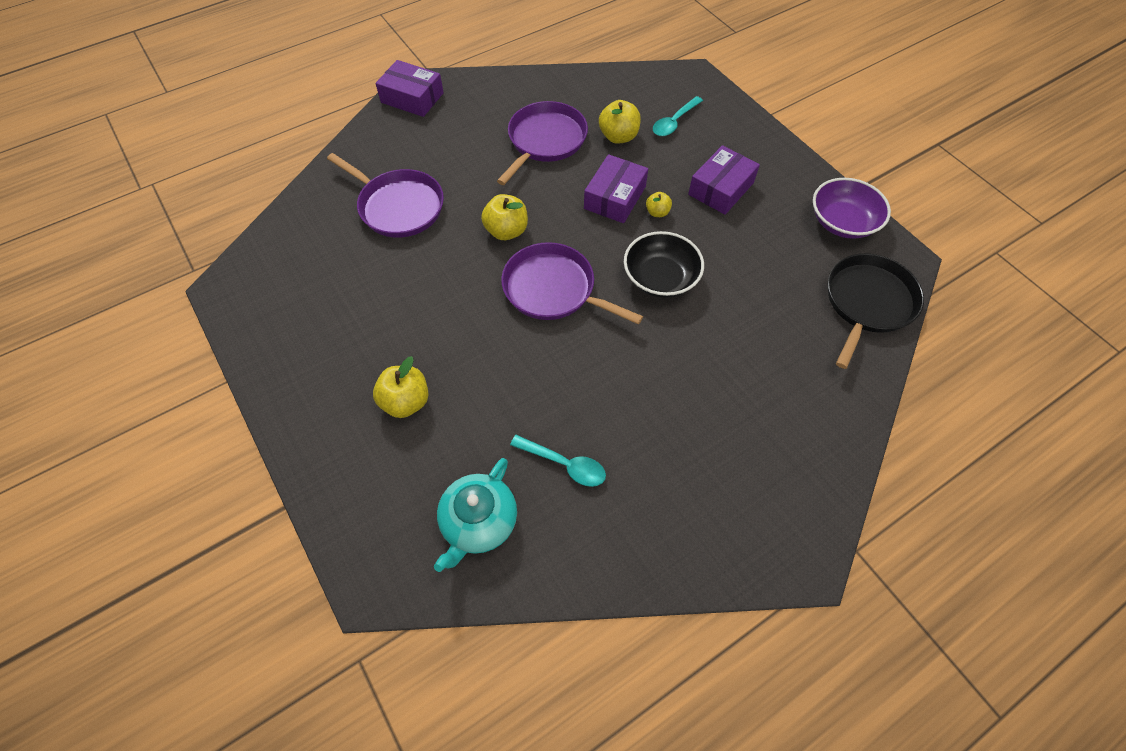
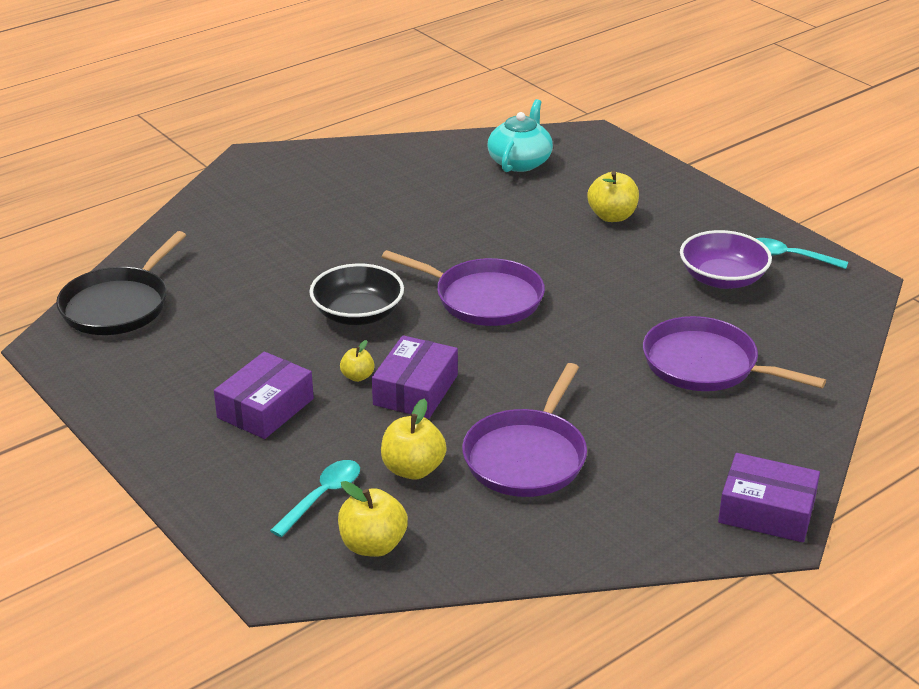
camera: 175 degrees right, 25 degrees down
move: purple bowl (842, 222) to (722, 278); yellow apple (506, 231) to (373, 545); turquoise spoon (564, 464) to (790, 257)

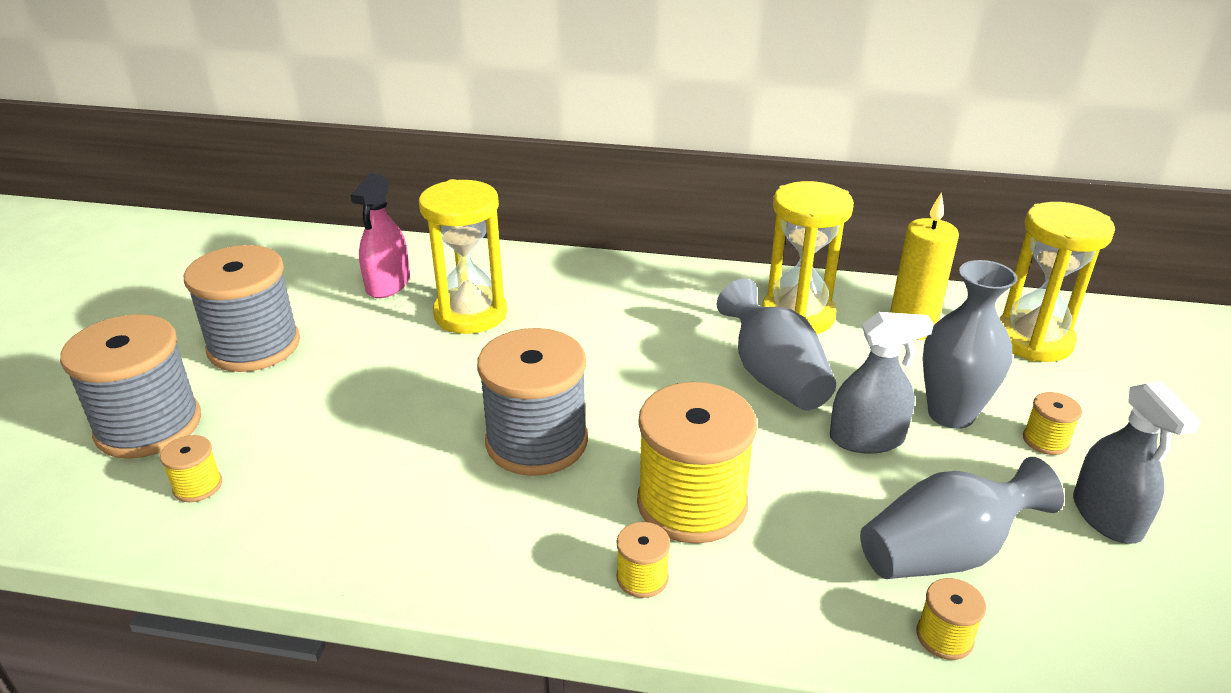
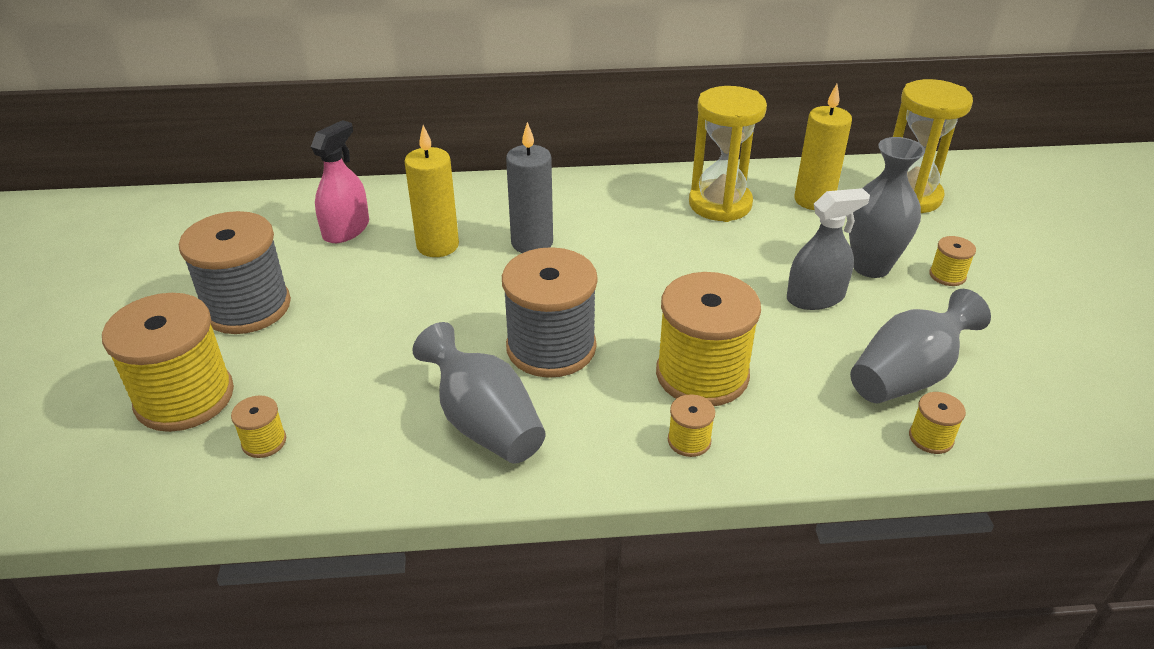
camera: 15 degrees left, 5 degrees up
delete: grey spray bottle (1106, 516)
insert: grey candle (532, 243)
move: grey vase (774, 377) to (484, 423)
replace: yellow hourglass (470, 314) to yellow candle (437, 246)
recolor: grey spool (149, 426) to yellow spool (184, 397)
rotate: pink spray bottle (388, 284) = (346, 229) 150 degrees counterclockwise

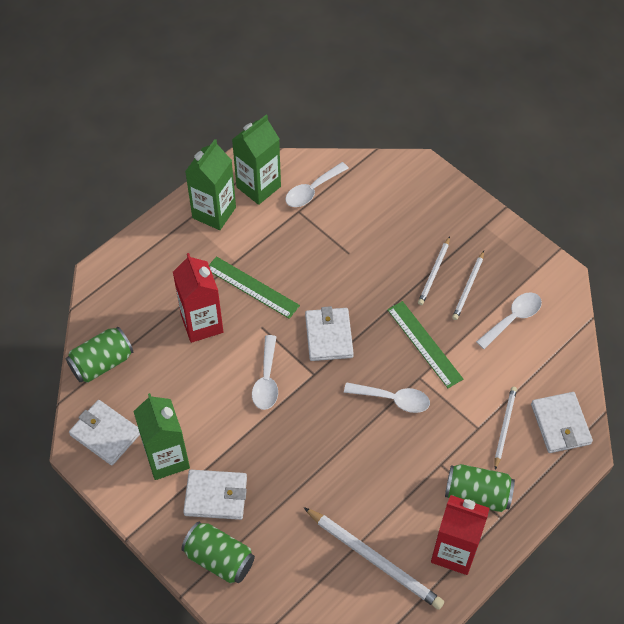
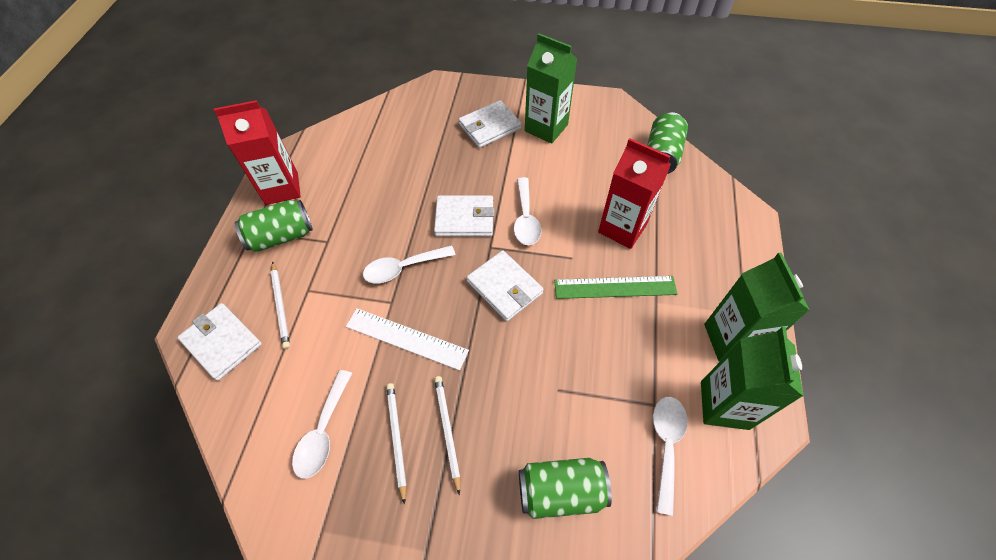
camera: 145 degrees right, 0 degrees up
delete: white pencil (374, 559)
move: white wallet (105, 434) to (464, 218); green can (219, 559) to (561, 491)
recolor: green ruler (424, 344) to white ruler (406, 338)
rotate: white spoon (266, 380) = (525, 218) 150 degrees counterclockwise

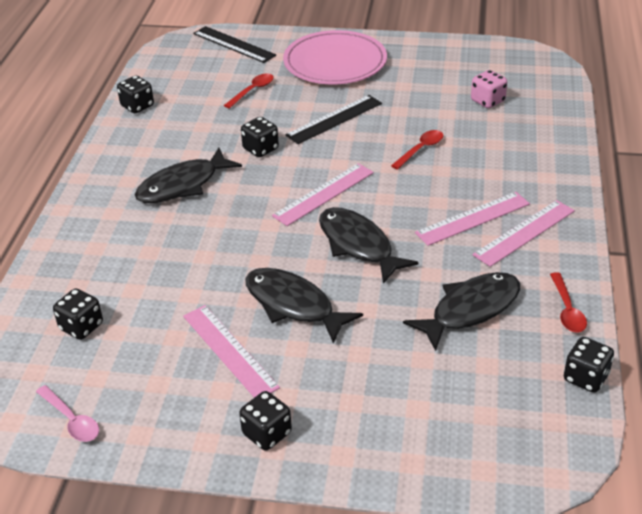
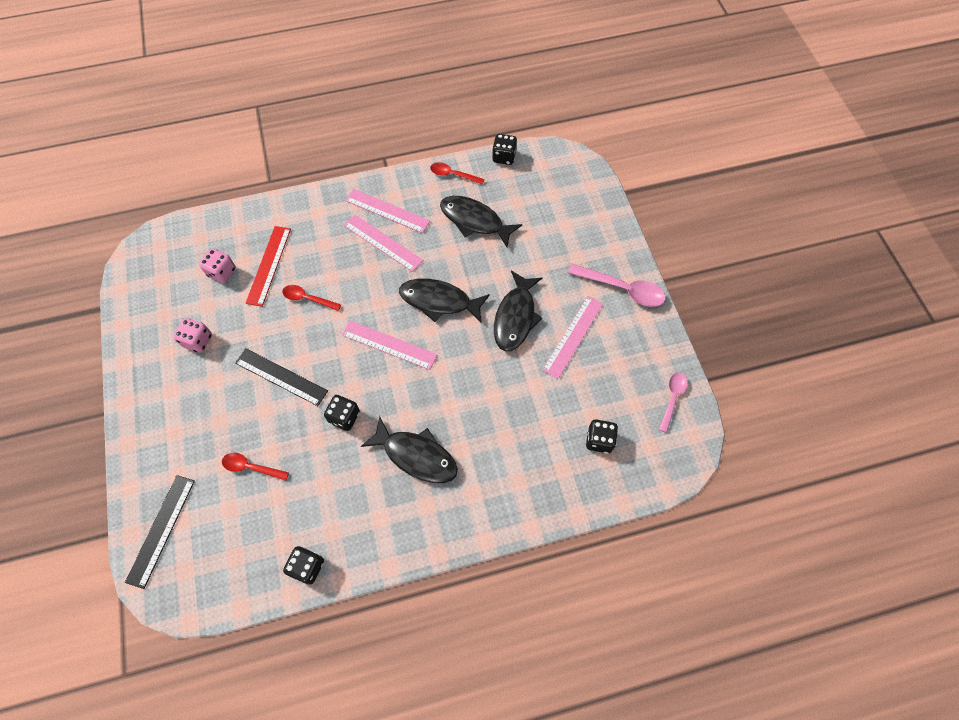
camera: 115 degrees left, 25 degrees up
delete: pink plate (335, 62)
insert: red ruler (269, 265); pink dice (198, 341)
replace: black dice (267, 433) to pink spoon (622, 289)
rotate: black fish (358, 245) = (439, 301) 75 degrees clockwise; red spoon (567, 310) = (453, 175) 135 degrees counterclockwise

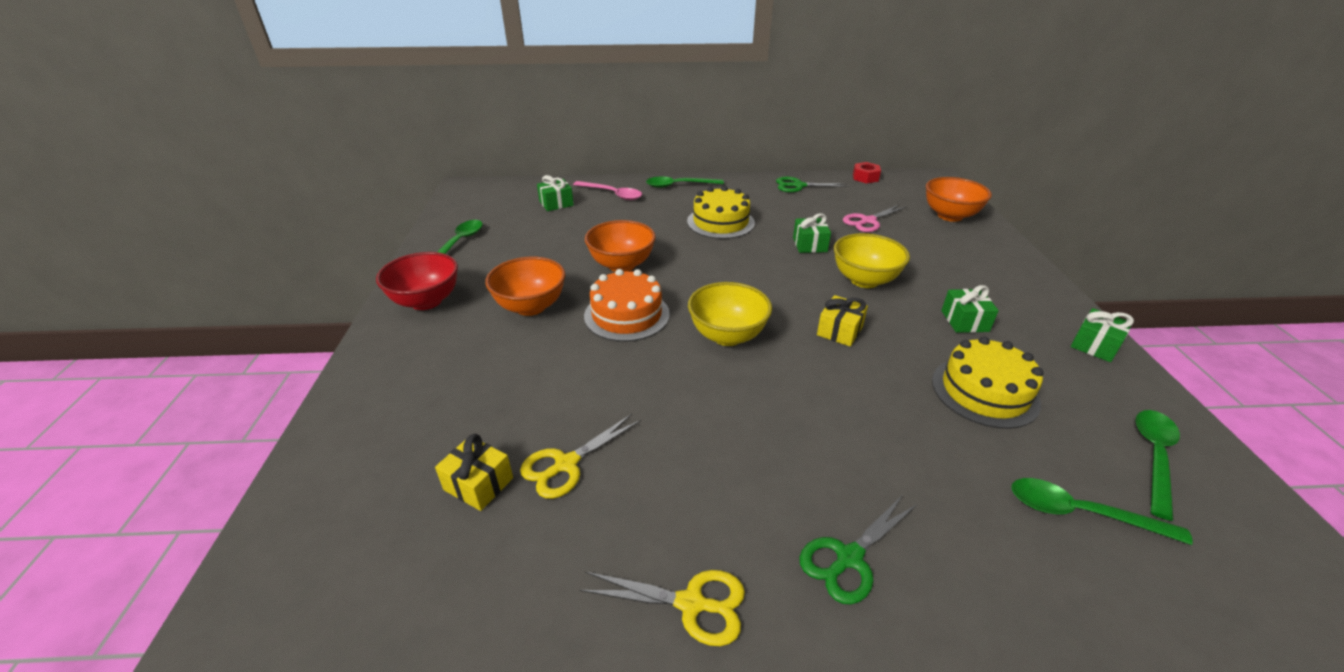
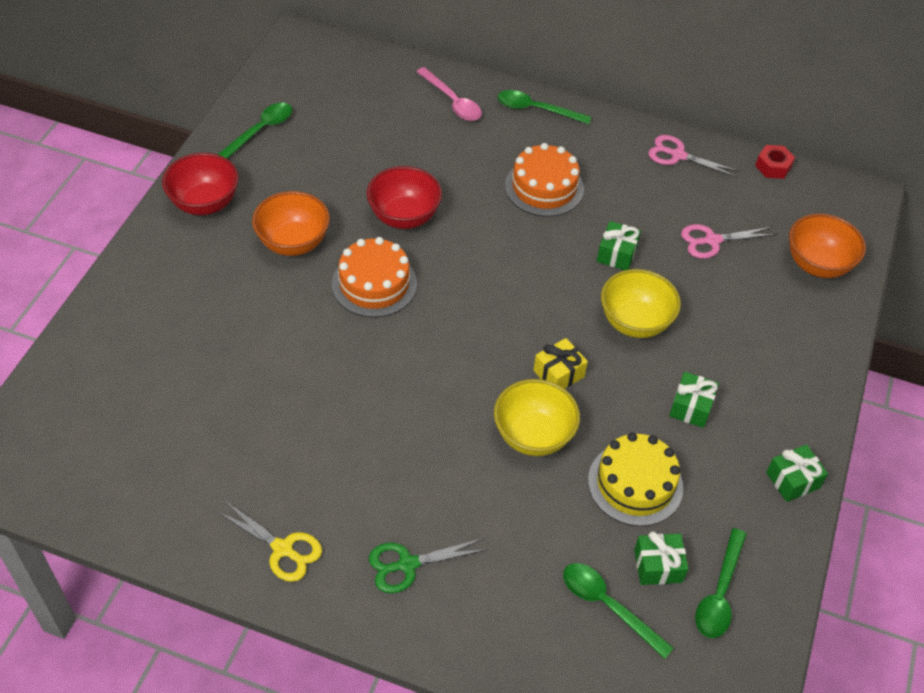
camera: 20 degrees right, 15 degrees up
delete: yellow scissors (566, 464); yellow gift (478, 484)
move: green gift (556, 203) to (658, 566); yellow bowl (727, 335) to (533, 436)
recolor: green scissors (798, 186) to pink scissors (677, 155); yellow cake (720, 222) to orange cake (544, 187); orange bowl (621, 265) to red bowl (404, 217)
rotate: green spoon (1154, 457) = (719, 593) 150 degrees clockwise

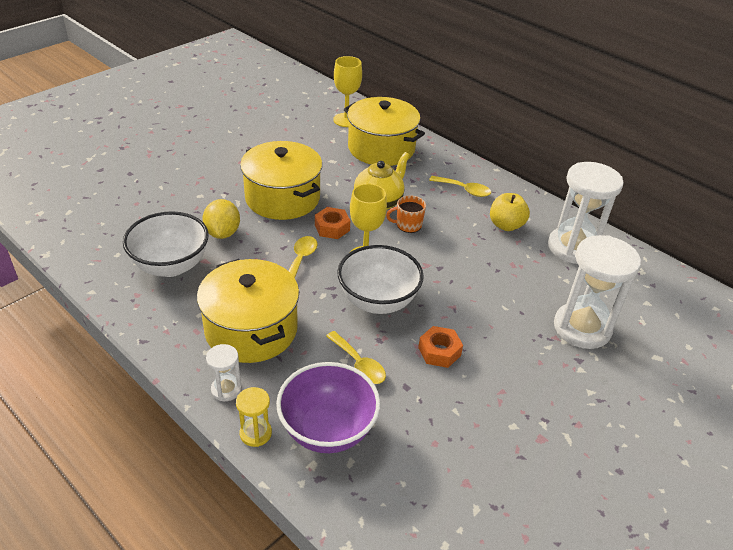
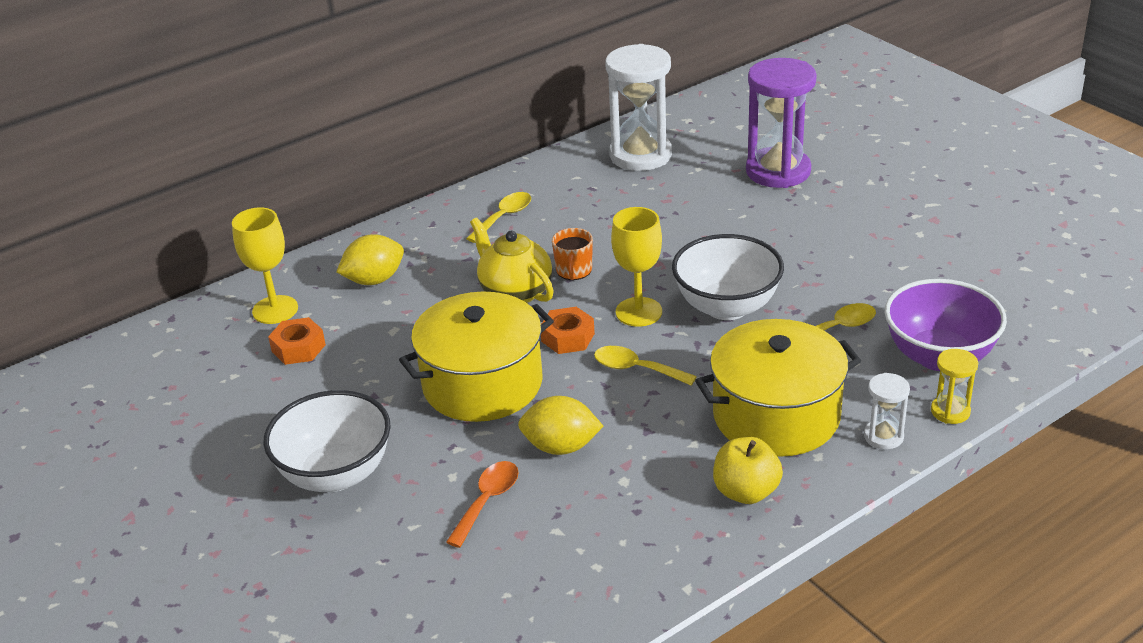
camera: 75 degrees left, 5 degrees down
insert: orange spoon (487, 501)
move: yellow apple (506, 225) to (746, 492); white bowl (171, 266) to (336, 474); orange nut (439, 351) to (298, 348)
replace: yellow pot (381, 148) to yellow lemon (374, 280)
recolor: white hourglass (582, 328) to purple hourglass (778, 171)

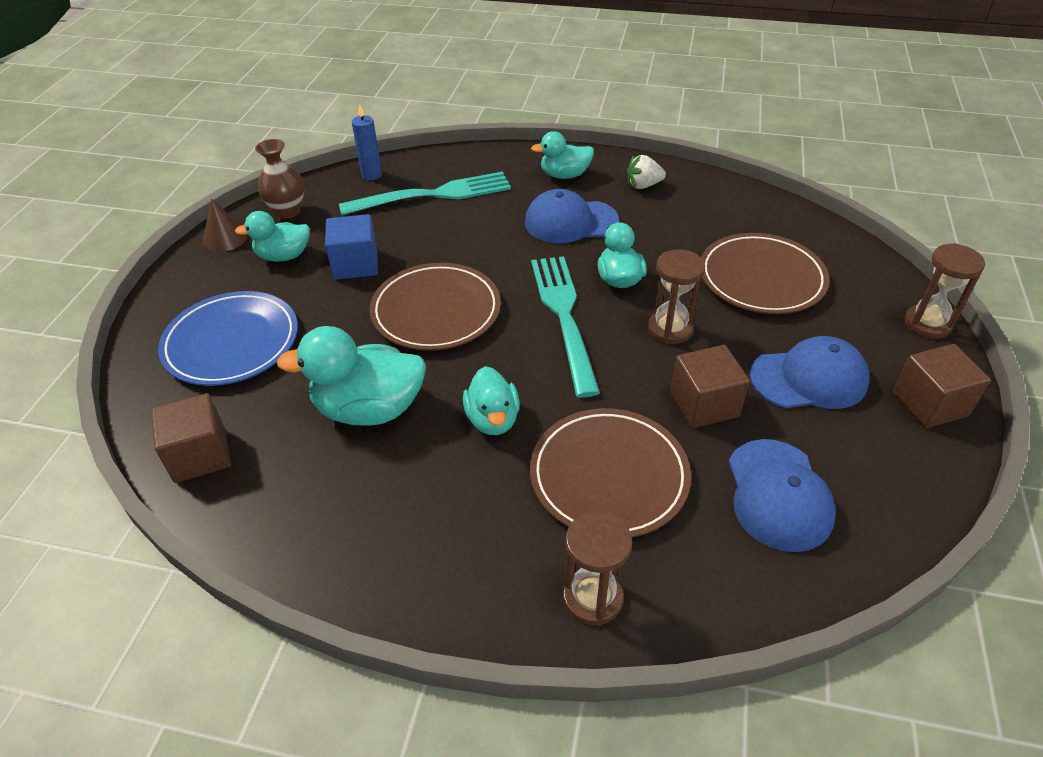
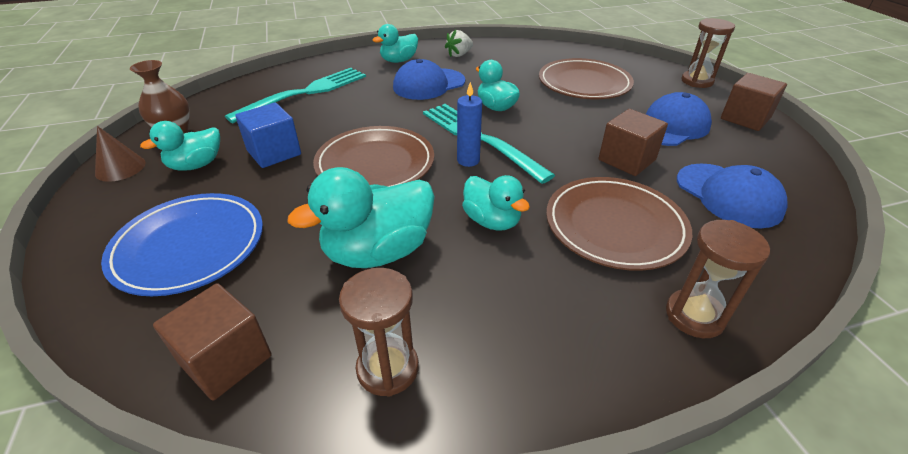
camera: 30 degrees left, 5 degrees down
move: blue candle (372, 175) to (468, 160); brown hourglass (670, 329) to (387, 368)

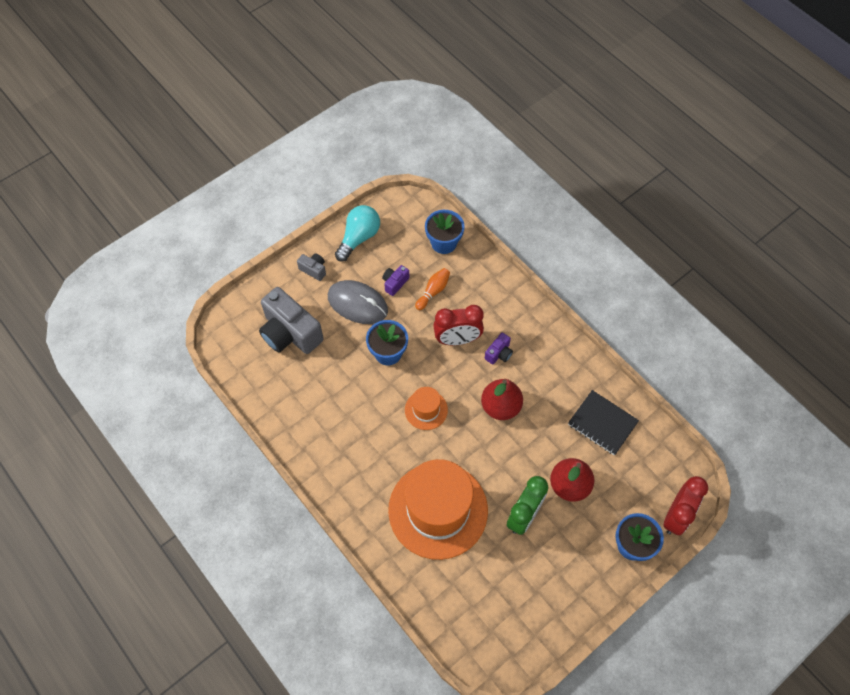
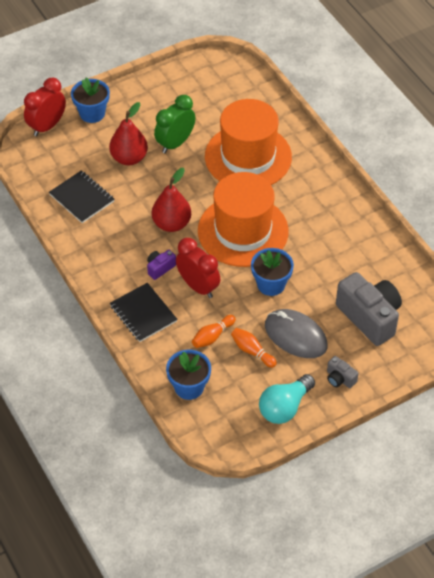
camera: 170 degrees left, 10 degrees down
insert: black notebook (143, 314)
replace: purple camera (395, 283) to orange bowling pin (252, 351)
rotate: red clock (457, 340) = (198, 286) 45 degrees clockwise
resize: orange hat (426, 410) = (243, 231) x2.19

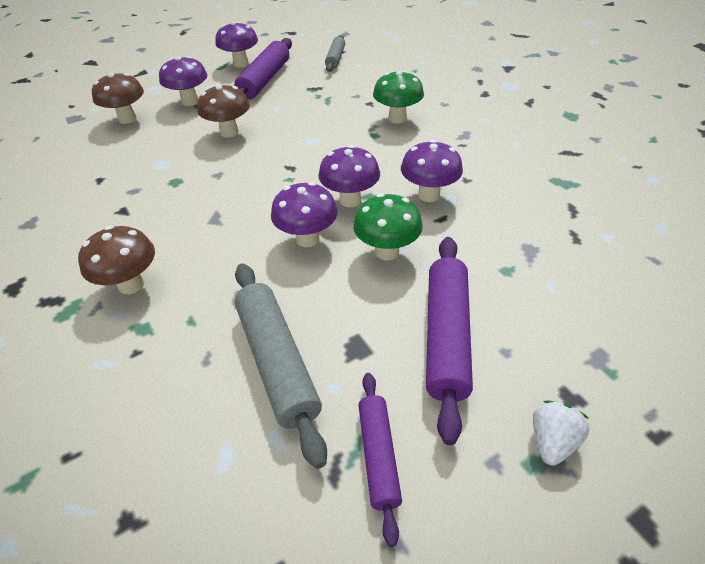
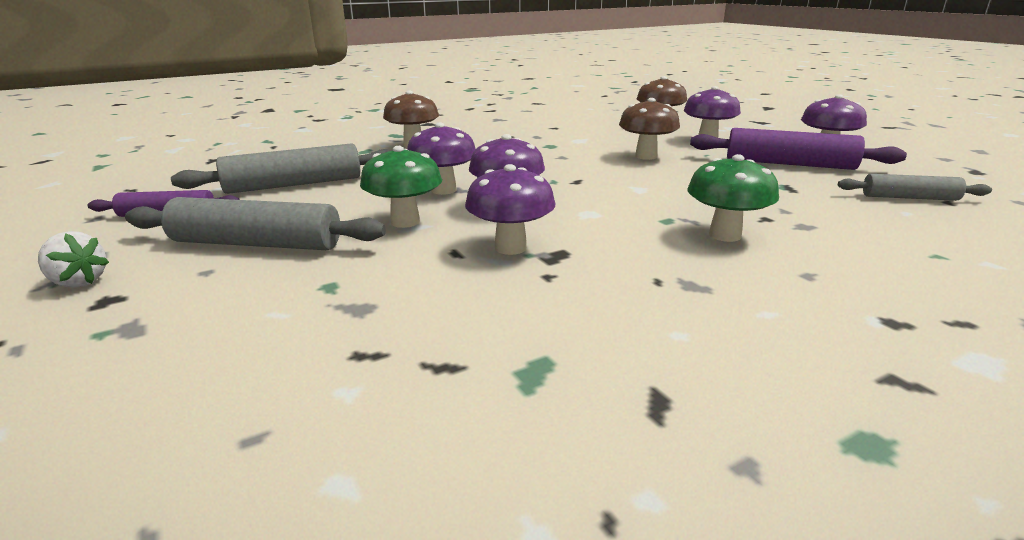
camera: 90 degrees right, 20 degrees down
recolor: purple rolling pin (446, 337) to grey rolling pin (256, 244)

